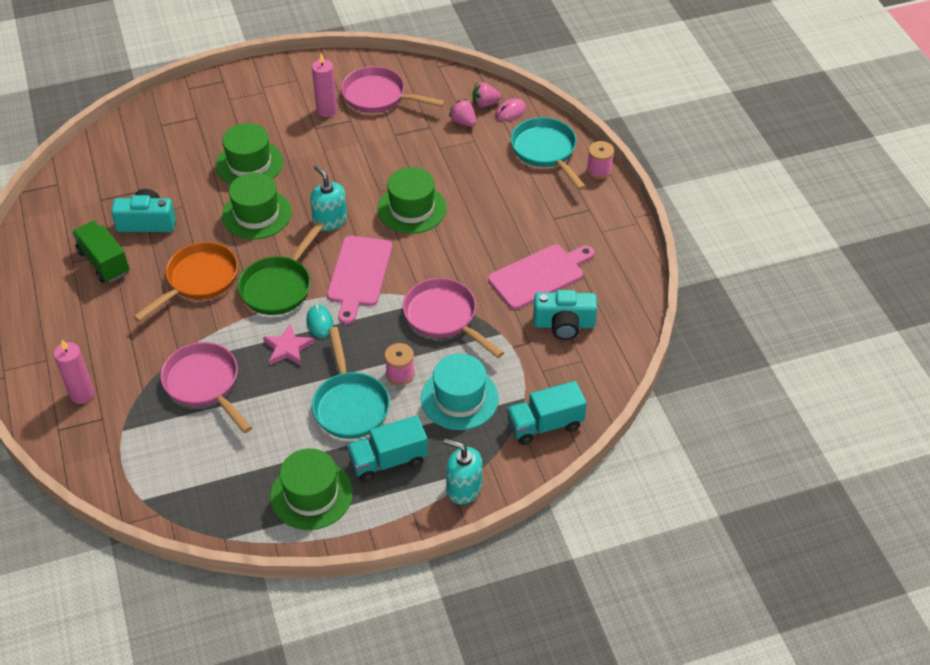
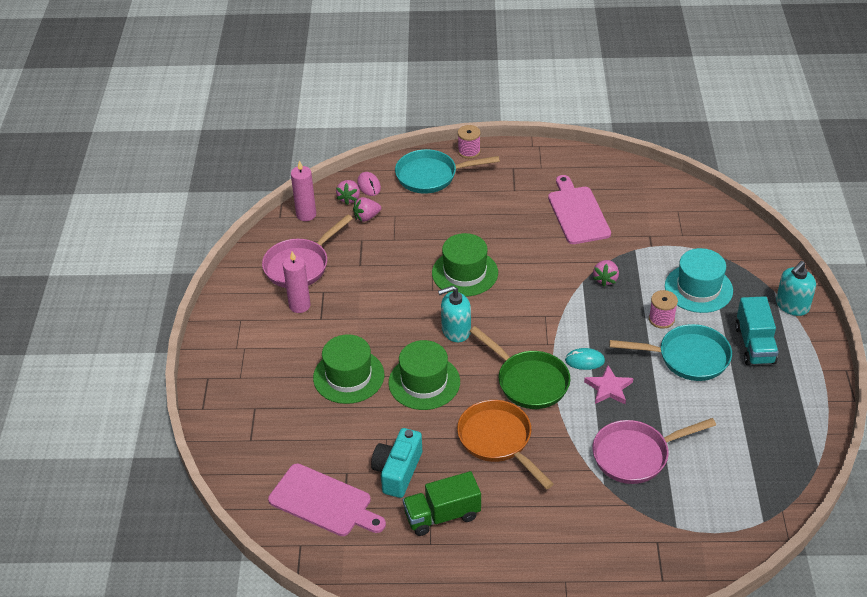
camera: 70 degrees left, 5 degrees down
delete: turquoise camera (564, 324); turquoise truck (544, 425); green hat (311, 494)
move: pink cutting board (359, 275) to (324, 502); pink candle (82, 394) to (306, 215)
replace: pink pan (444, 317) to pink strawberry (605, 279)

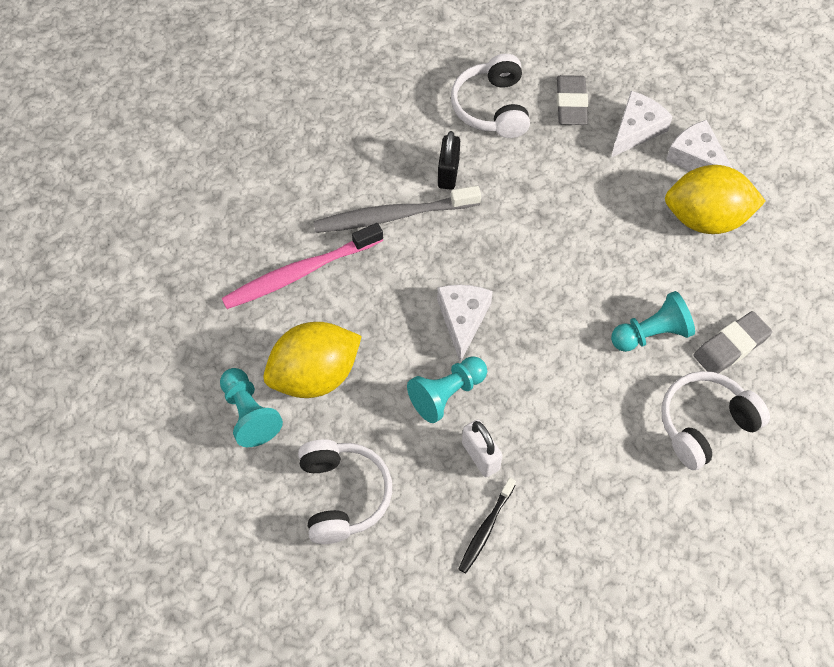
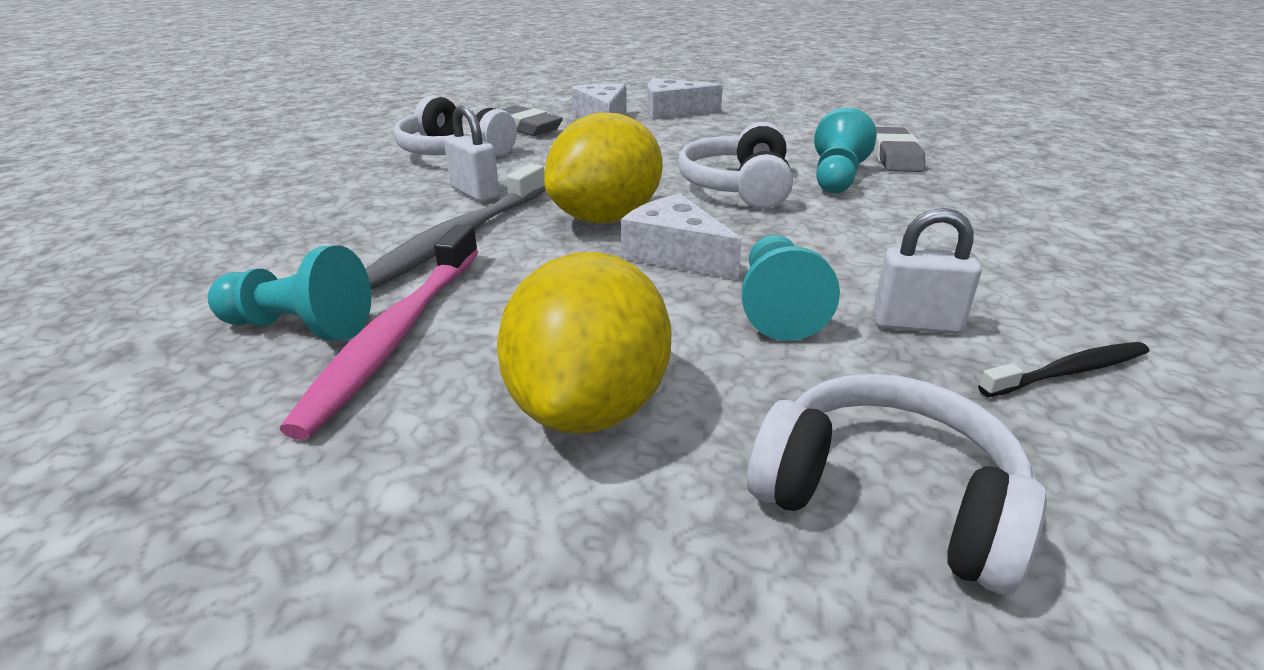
camera: 50 degrees left, 30 degrees down
move: yellow lemon (706, 218) to (606, 218); turquoise pawn (249, 414) to (299, 327); white headphones (705, 424) to (738, 187)
recolor: black padlock (448, 173) to white padlock (475, 193)
rotate: black toothbrush (486, 528) = (1067, 372) 90 degrees counterclockwise

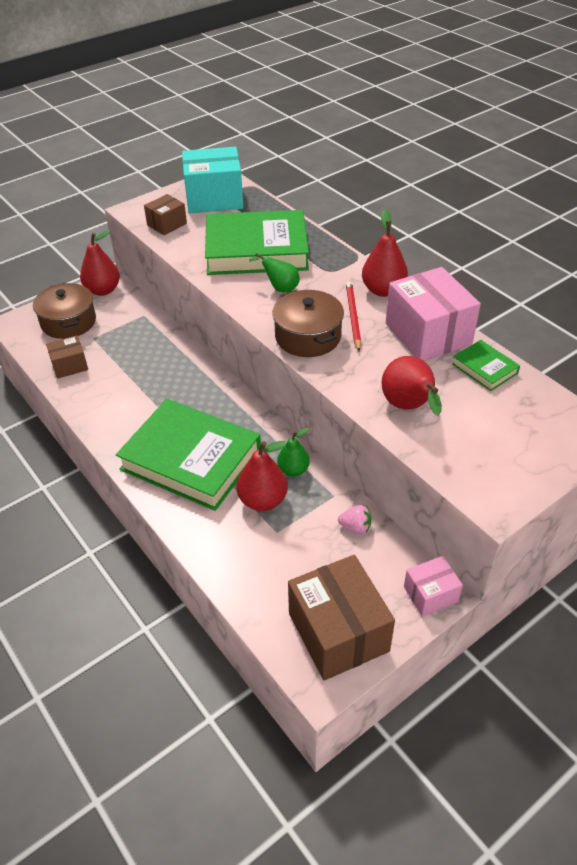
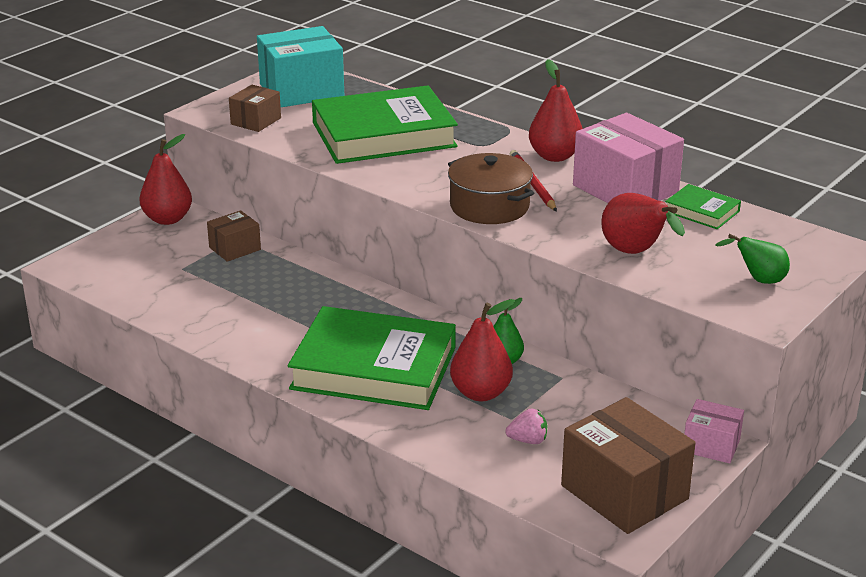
camera: 15 degrees left, 15 degrees down
delete: brown pot (68, 322)
move: green pear (280, 288) to (758, 280); brown box (69, 365) to (235, 248); pink strawberry (355, 527) to (528, 440)
rotate: pink box (430, 594) = (711, 445) 60 degrees clockwise

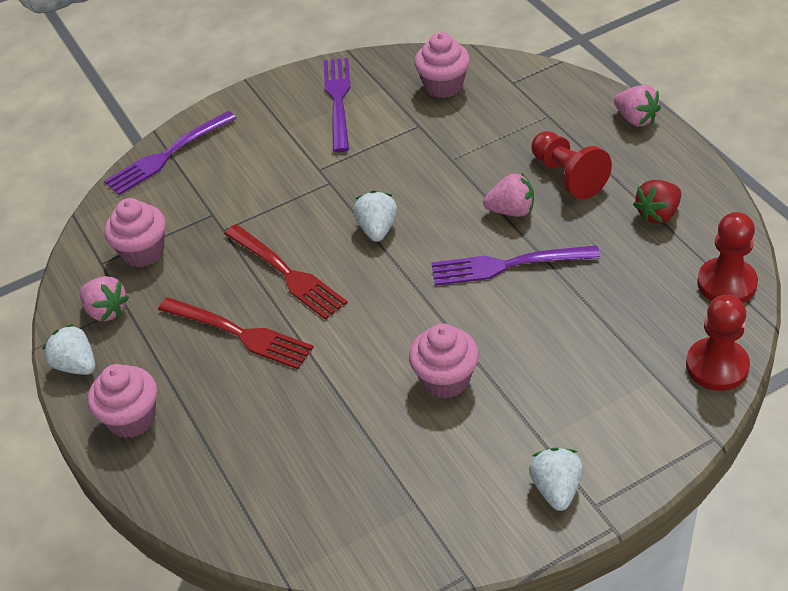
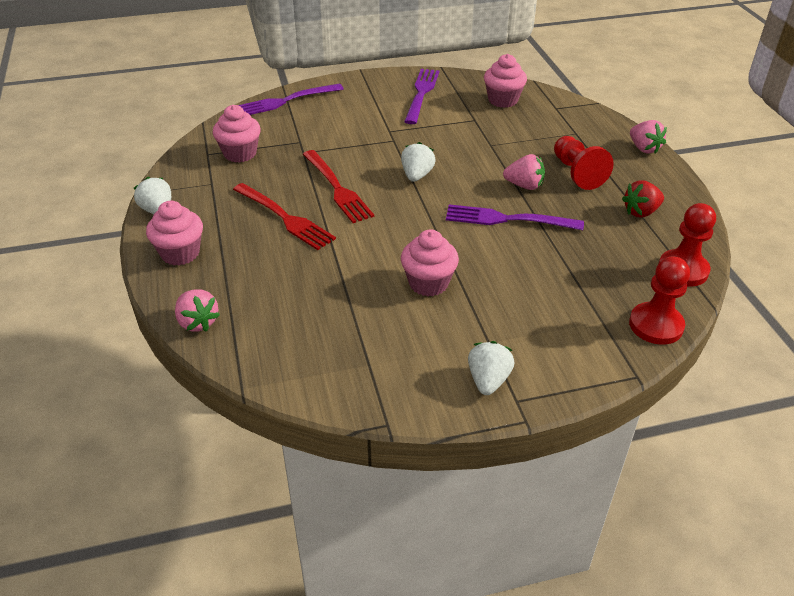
camera: 10 degrees right, 5 degrees down
move: pink strawberry (106, 311) to (197, 322)

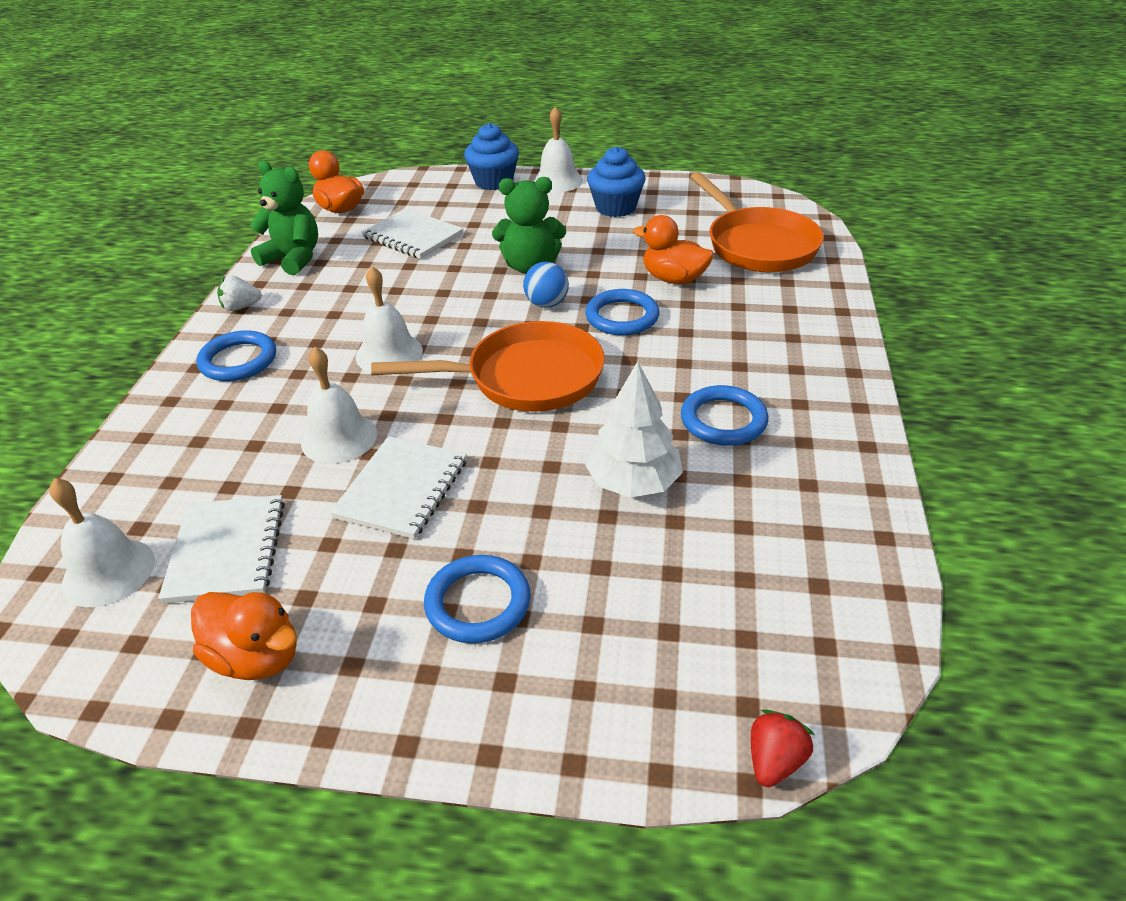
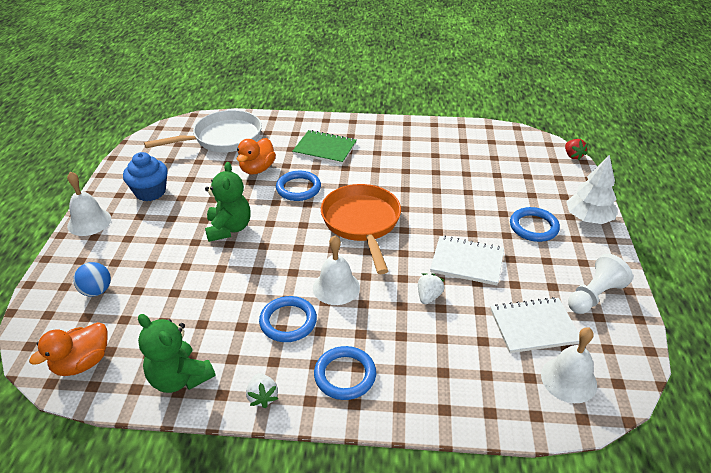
camera: 95 degrees left, 0 degrees up
delete: blue cupcake (494, 182); white notebook (413, 236)
insert: green notebook (325, 149)
move: blue ball (546, 304) to (97, 291); white tree (633, 483) to (588, 218); blue ring (723, 420) to (288, 321)
replace: white bell (339, 438) to white strawberry (428, 296); orange duck (256, 657) to white pawn (594, 296)
recolor: orange pan (758, 245) to white pan (223, 138)
rotate: green teddy bear (293, 259) = (180, 378) 75 degrees counterclockwise; red strawberry (774, 761) = (572, 156) 135 degrees counterclockwise

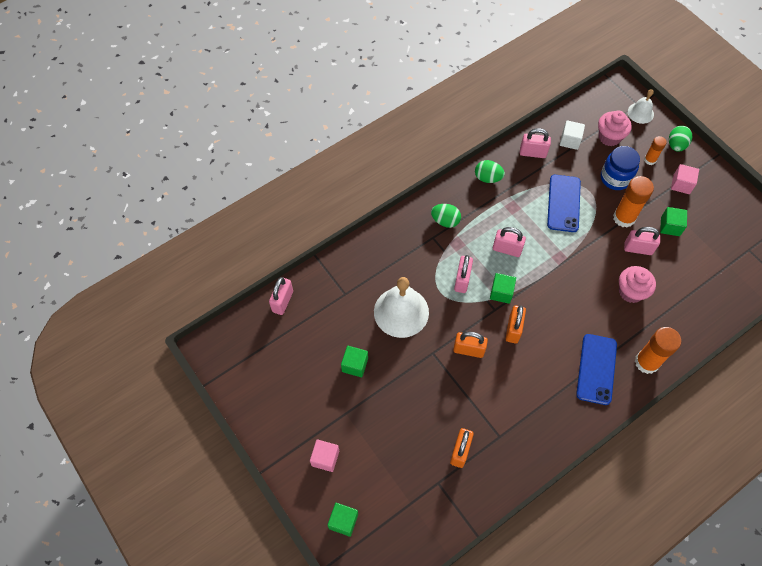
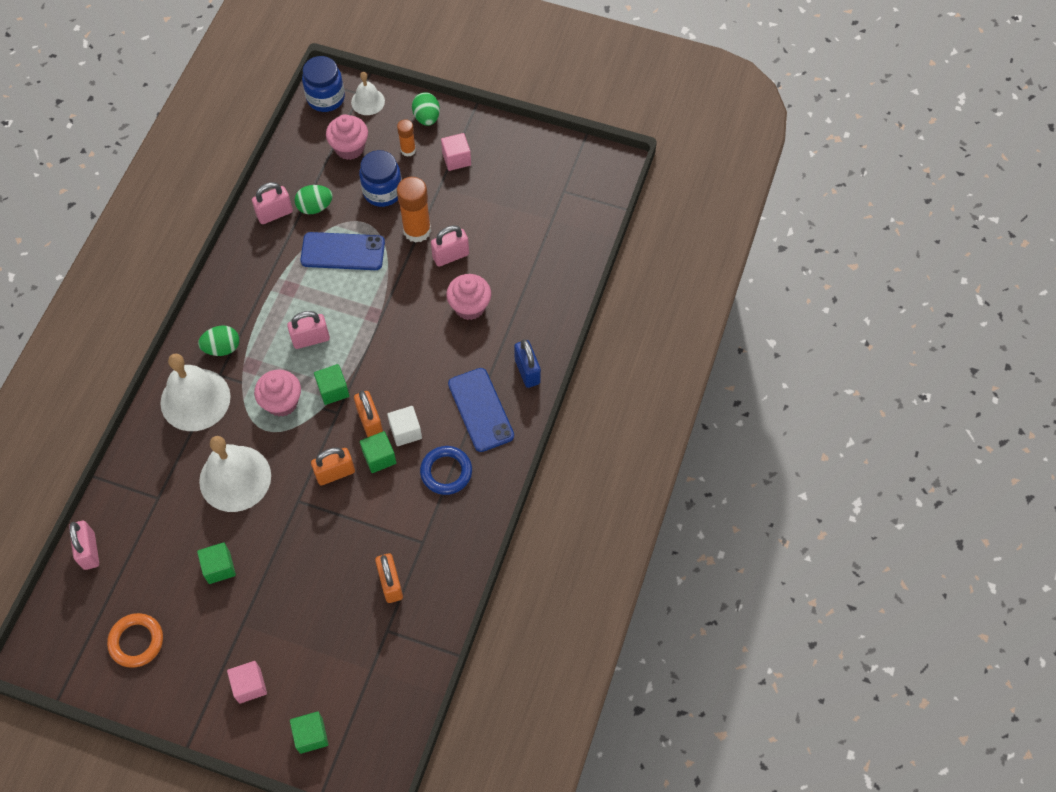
camera: 35 degrees left, 0 degrees up
insert: blue jar (326, 98); white bell (195, 399); blue ring (446, 472); orange ring (136, 641)
move: white cube (570, 140) to (405, 431); green egg (487, 178) to (315, 207); green cube (670, 226) to (379, 457)
replace: pink padlock (462, 280) to pink cupcake (282, 402); orange glue stick (646, 362) to blue padlock (527, 371)
rotate: blue phone (563, 203) = (343, 252) 60 degrees counterclockwise

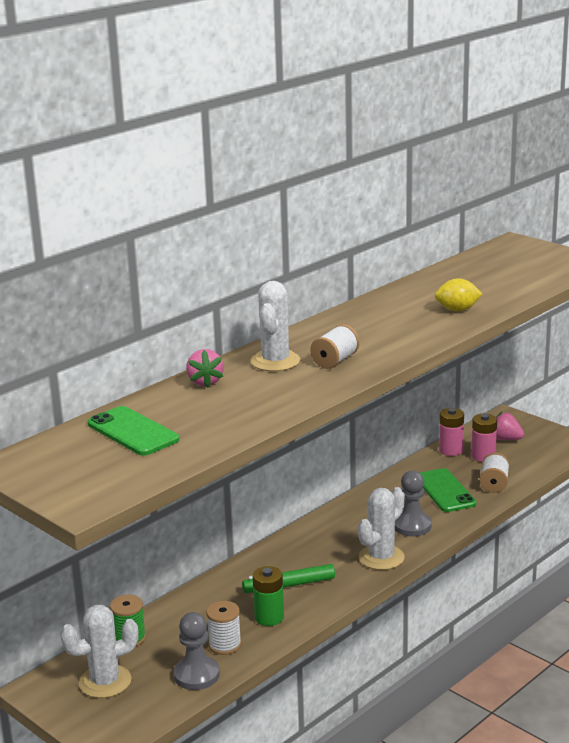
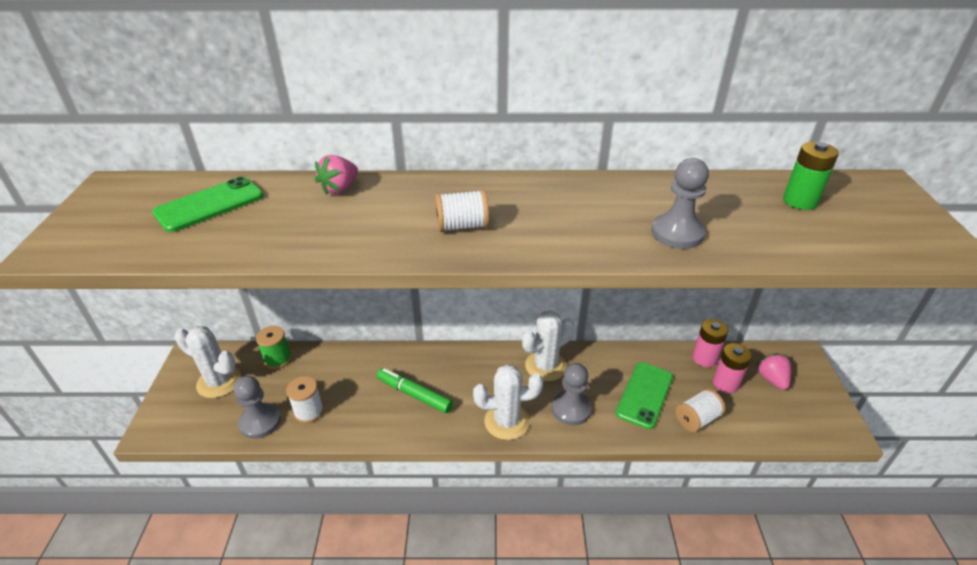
camera: 45 degrees right, 15 degrees up
move: white cactus (275, 361) to (545, 366); green battery (269, 617) to (800, 201)
replace: yellow lemon (457, 310) to grey pawn (677, 233)
rotate: green phone (133, 432) = (210, 205) 45 degrees clockwise

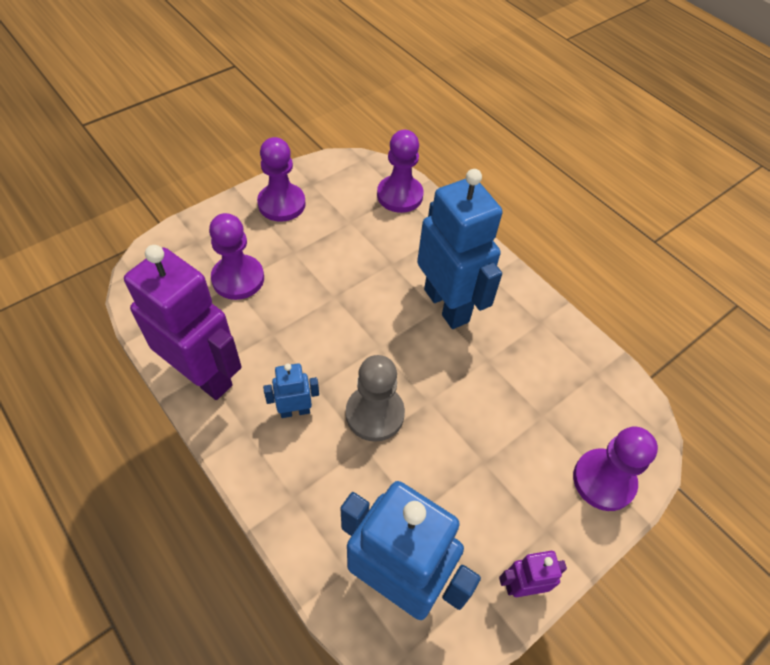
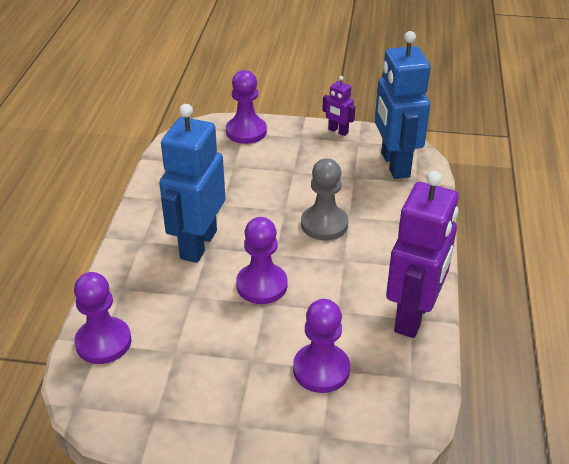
camera: 130 degrees left, 15 degrees down
delete: blue robot (295, 411)
move: purple pawn (281, 204) to (262, 285)
rotate: purple robot (204, 375) = (413, 316) 150 degrees counterclockwise

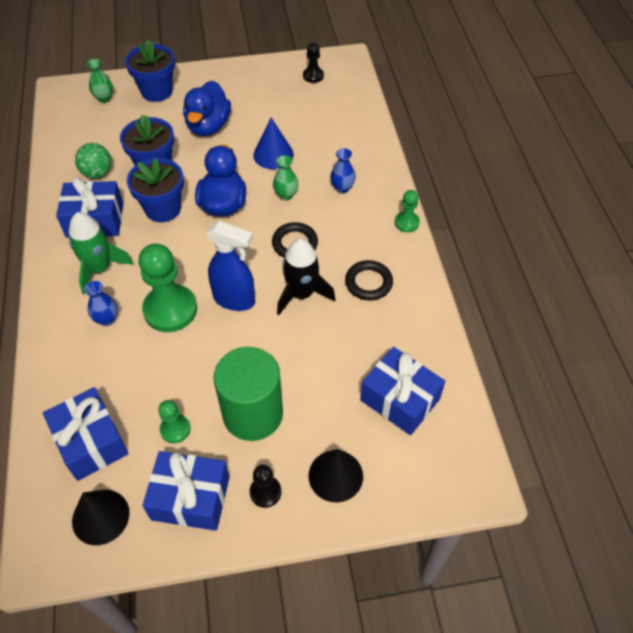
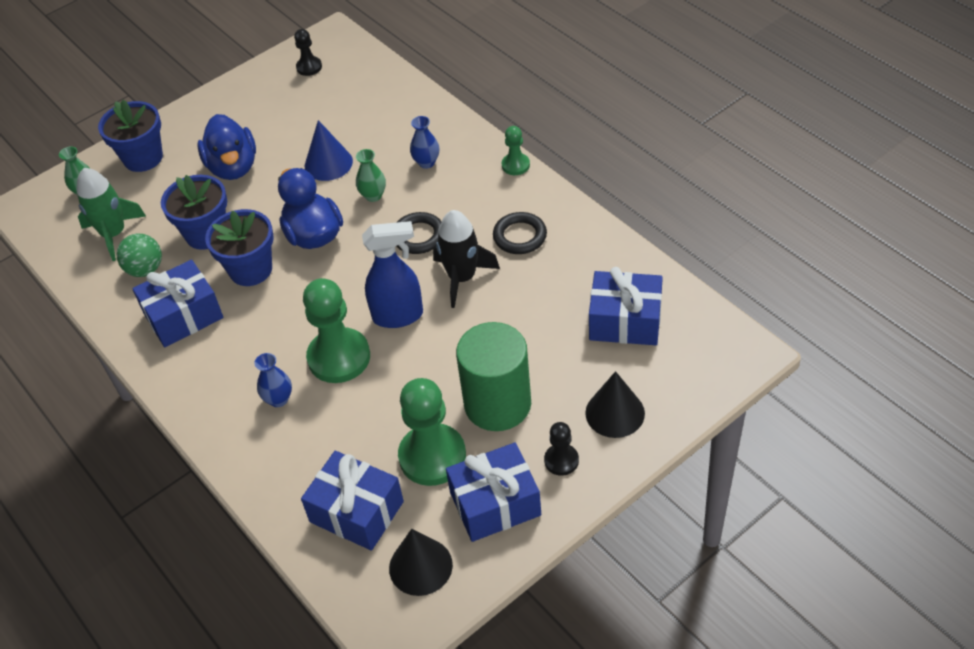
camera: 25 degrees left, 5 degrees down
move: green rocket (100, 268) to (114, 234)
resize: green pawn (175, 429) = (432, 456) x1.98

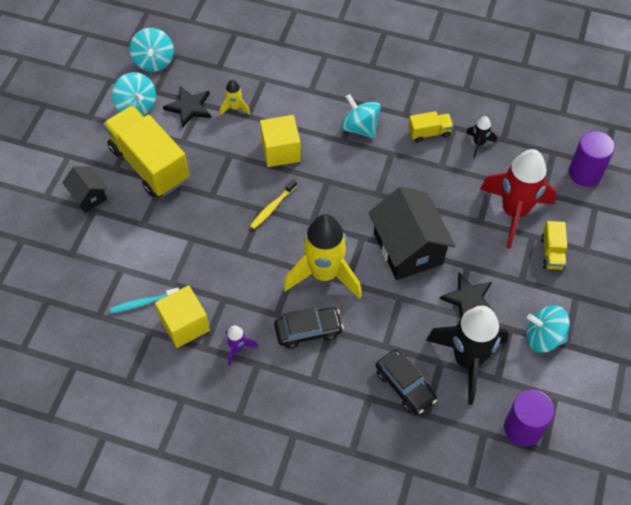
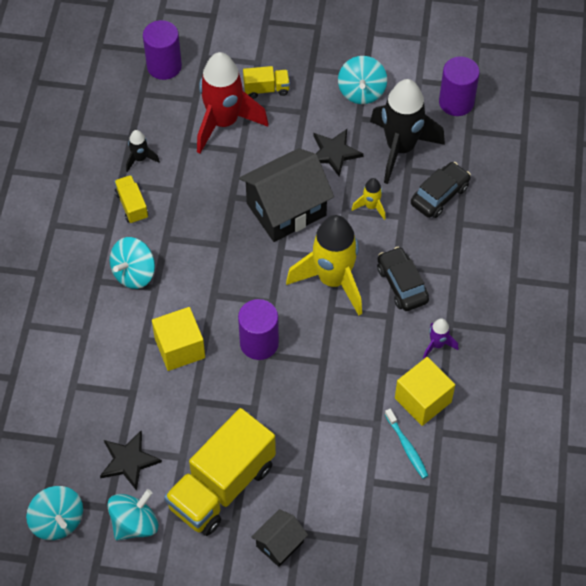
camera: 100 degrees left, 0 degrees up
move: yellow rocket (235, 108) to (371, 206)
replace: yellow toothbrush (272, 207) to purple cylinder (259, 343)
rotate: turquoise spinning top (154, 61) = (57, 521) 75 degrees clockwise

